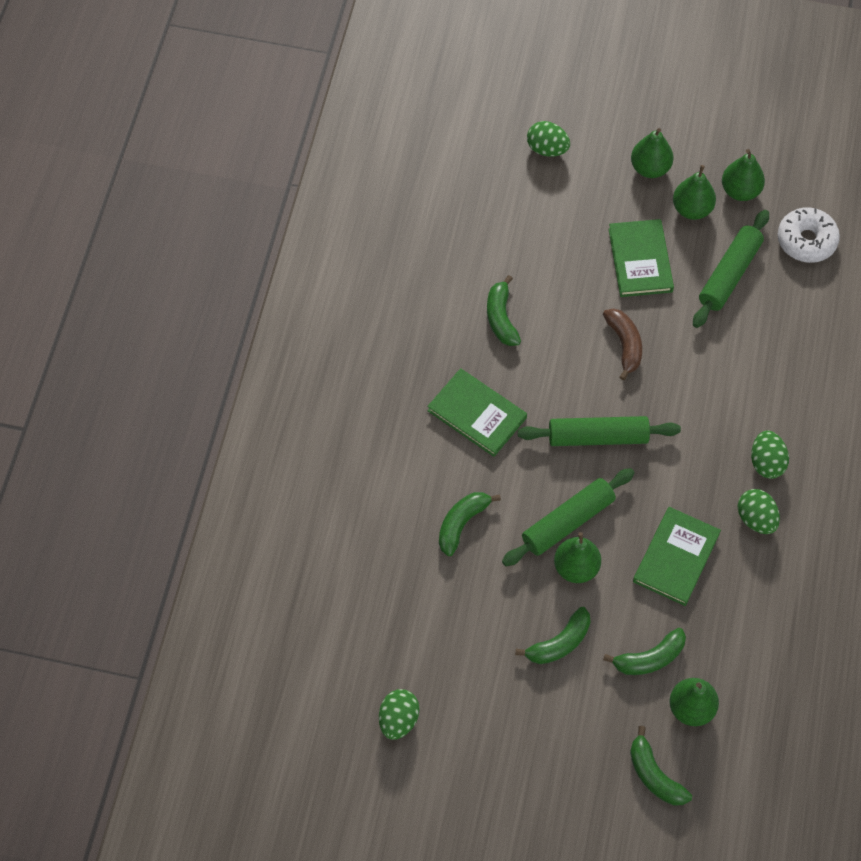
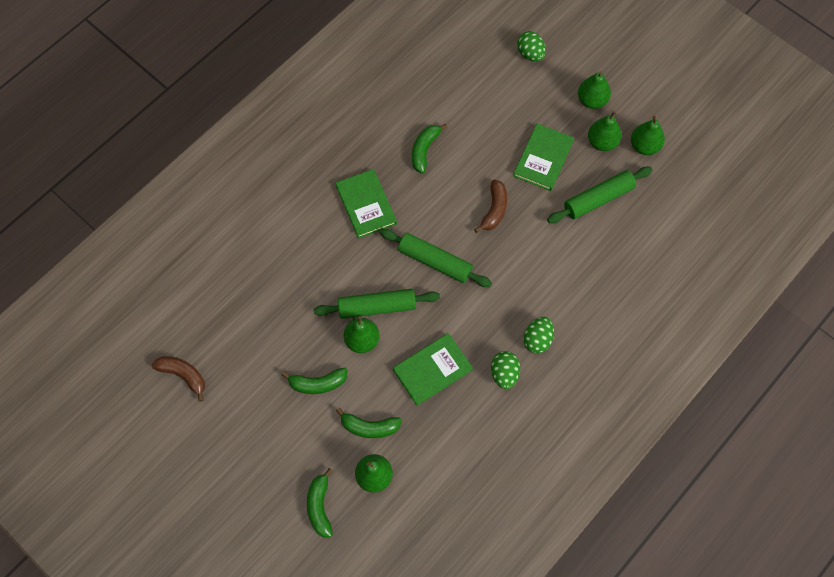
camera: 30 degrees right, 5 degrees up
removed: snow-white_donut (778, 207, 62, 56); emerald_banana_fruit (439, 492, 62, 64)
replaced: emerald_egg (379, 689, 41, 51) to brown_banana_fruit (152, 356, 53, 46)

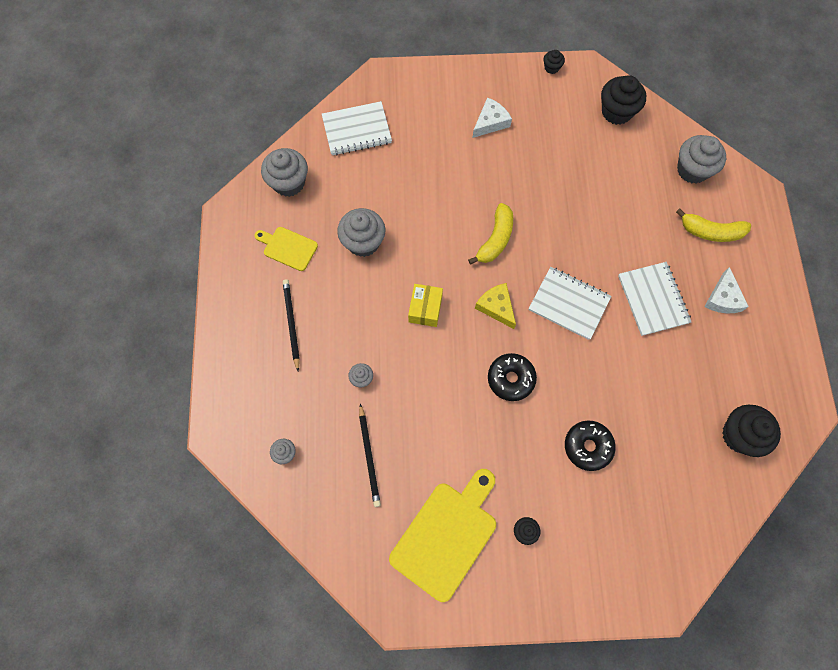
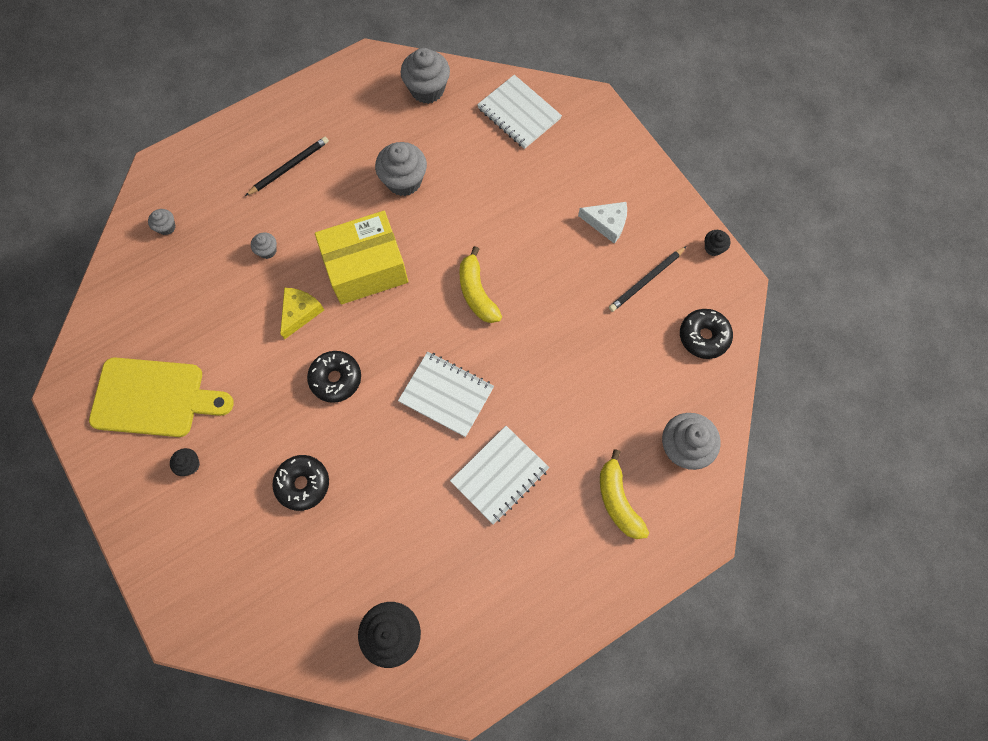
camera: 60 degrees right, 0 degrees up
removed: bright_yellow_chopping_board (254, 227, 64, 44); snow-white_piece_of_cheese (704, 267, 45, 46)
moved: bright_yellow_piece_of_cheese (475, 283, 41, 46) to (280, 288, 44, 51); ebony_wooden_pencil (359, 404, 22, 103) to (609, 246, 78, 66)
replaced: ebony_fairy_cake (601, 75, 45, 50) to ebony_donut (680, 309, 53, 50)
turned: bright_yellow_banana_fruit (468, 203, 45, 62) = (459, 246, 43, 77) 75 degrees clockwise; snow-white_notepad (529, 267, 83, 73) = (398, 352, 96, 85) 60 degrees counterclockwise
resized: bright_yellow_parcel (408, 284, 35, 43) = (315, 211, 93, 94) x1.93

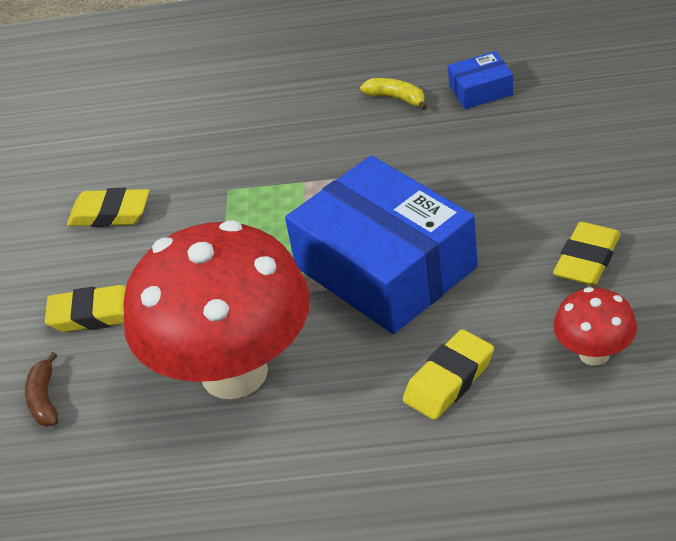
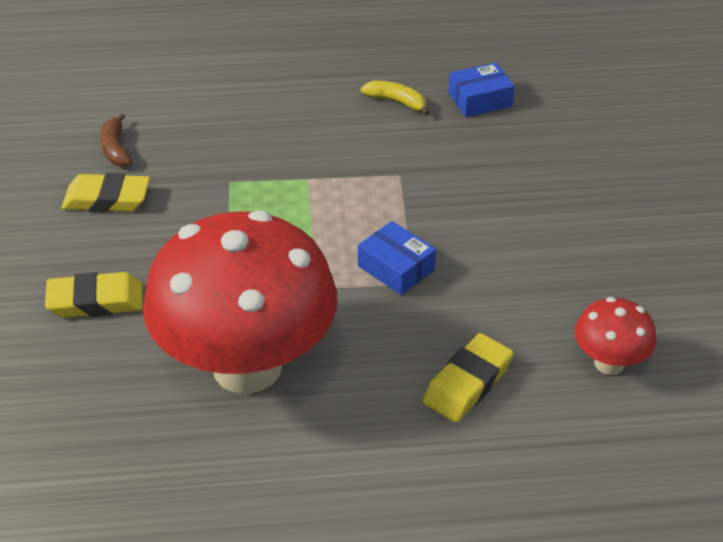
camera: 10 degrees left, 0 degrees up
removed: bright_yellow_eraser (553, 222, 68, 64)
moved: brown_banana_fruit (25, 352, 33, 75) to (100, 113, 32, 54)
resized: royal_blue_parcel (285, 156, 193, 178) = (358, 221, 78, 74) x0.42

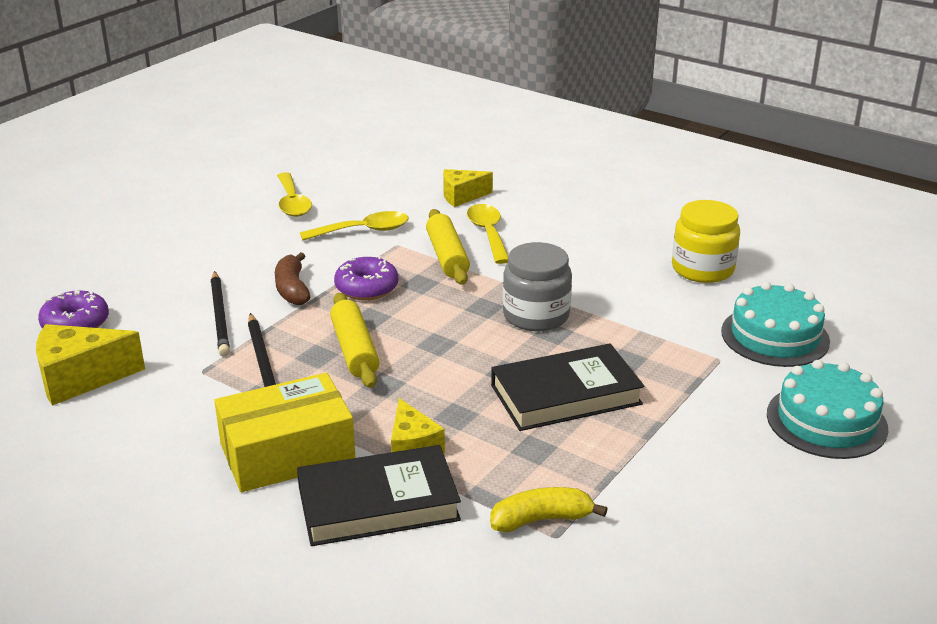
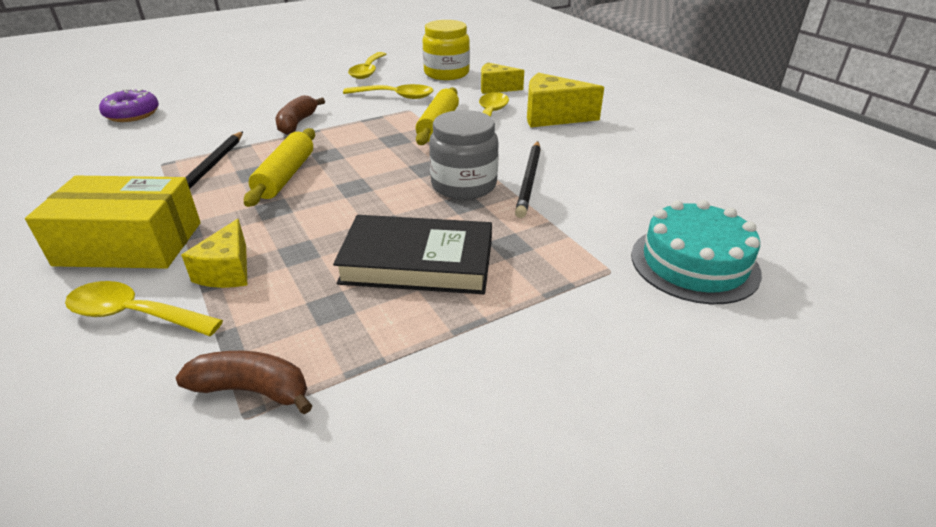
camera: 25 degrees right, 5 degrees up
removed: violet_donut (334, 256, 64, 44); teal_cake (767, 360, 121, 99)
moved: bright_yellow_jam_jar (672, 200, 68, 83) to (423, 20, 47, 60); ebony_wooden_pencil (211, 271, 19, 86) to (515, 141, 26, 77); bright_yellow_piece_of_cheese (36, 324, 109, 82) to (527, 73, 77, 54)
replaced: ebony_book (297, 445, 164, 101) to bright_yellow_spoon (65, 281, 158, 55)
recoloured: bright_yellow_banana_fruit (490, 487, 118, 45) to brown_banana_fruit (175, 351, 138, 63)

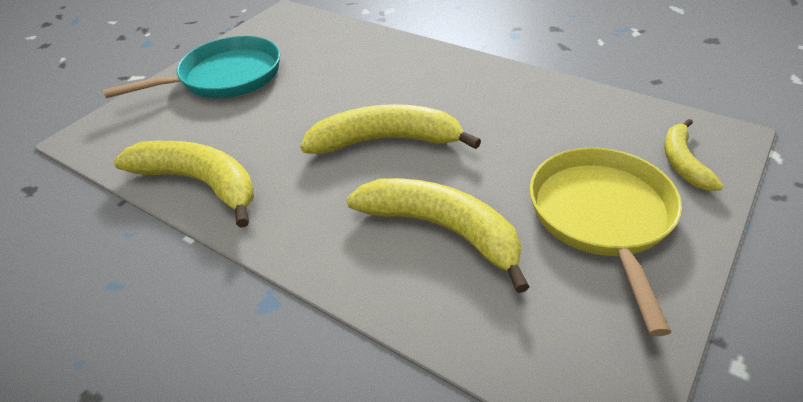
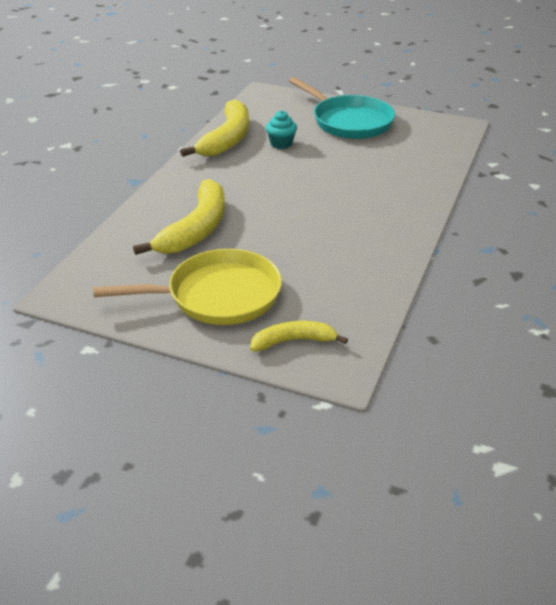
camera: 75 degrees right, 5 degrees down
removed: bright_yellow_banana_fruit (300, 104, 181, 50)
added: teal_fairy_cake (266, 110, 31, 39)

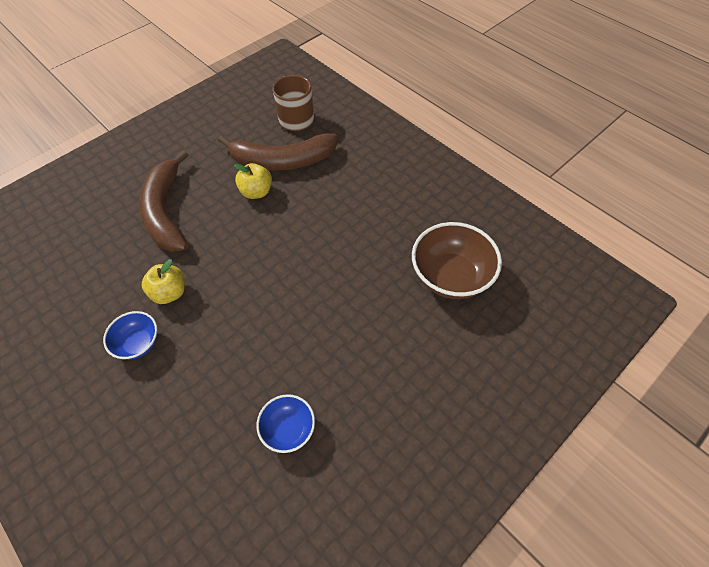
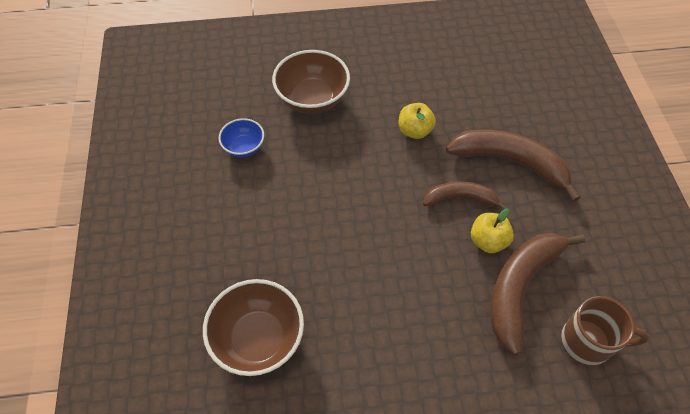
camera: 125 degrees right, 0 degrees up
removed: royal_blue_deep_dish (103, 311, 54, 49)
added: brown_deep_dish (272, 50, 78, 64); brown_banana_fruit (423, 181, 85, 29)

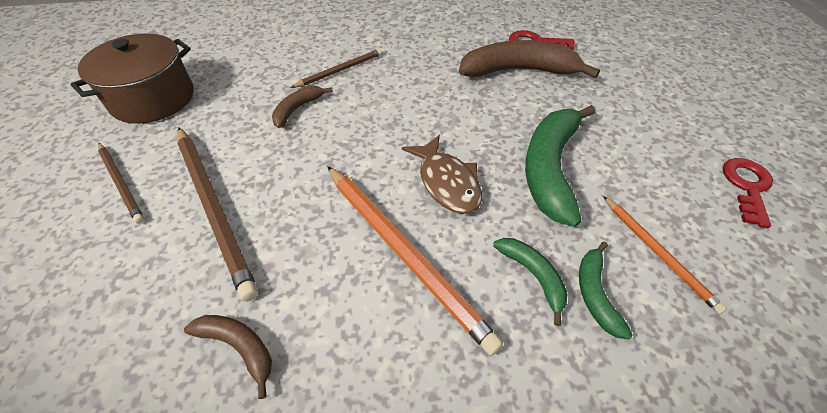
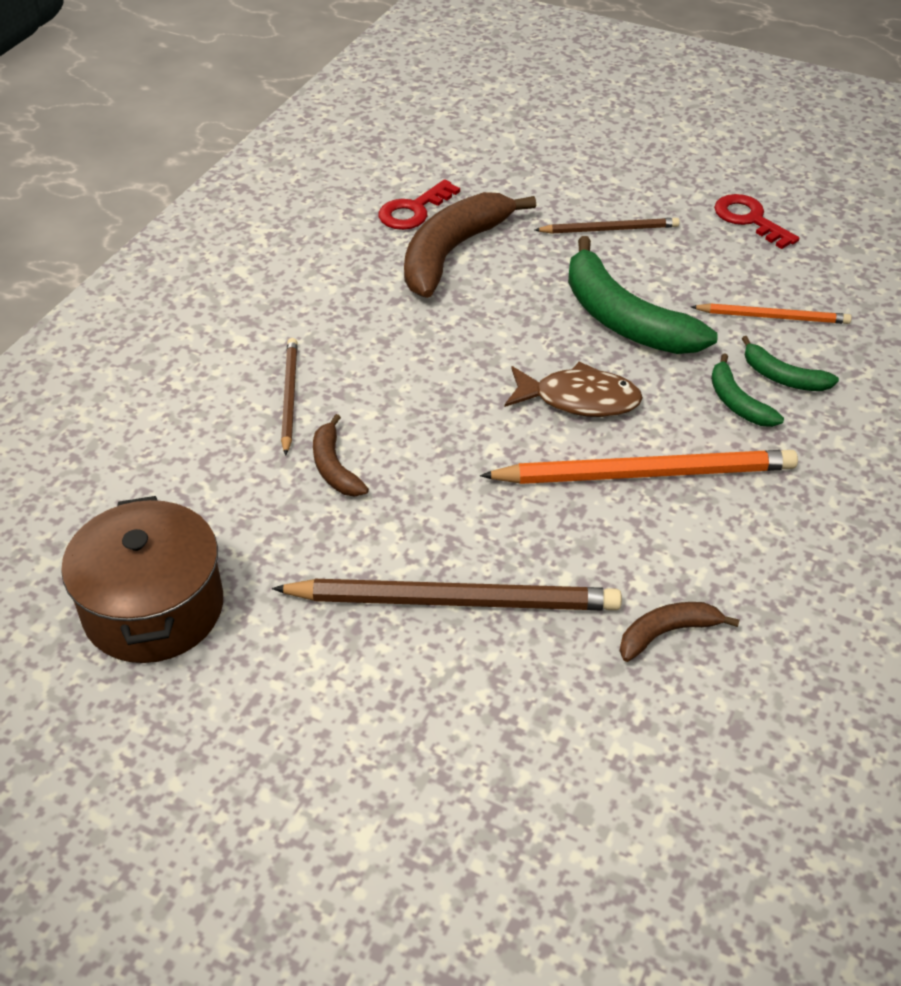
camera: 55 degrees left, 5 degrees down
moved: brown_wooden_pencil (98, 143, 46, 81) to (535, 218, 145, 16)
turned: emerald_banana_fruit (493, 238, 75, 88) = (711, 353, 73, 74) 120 degrees counterclockwise

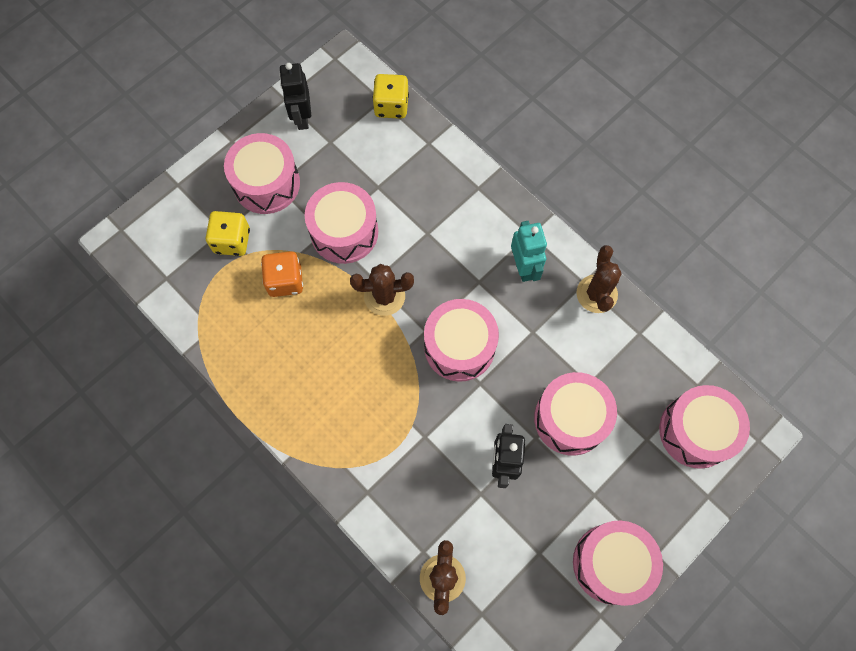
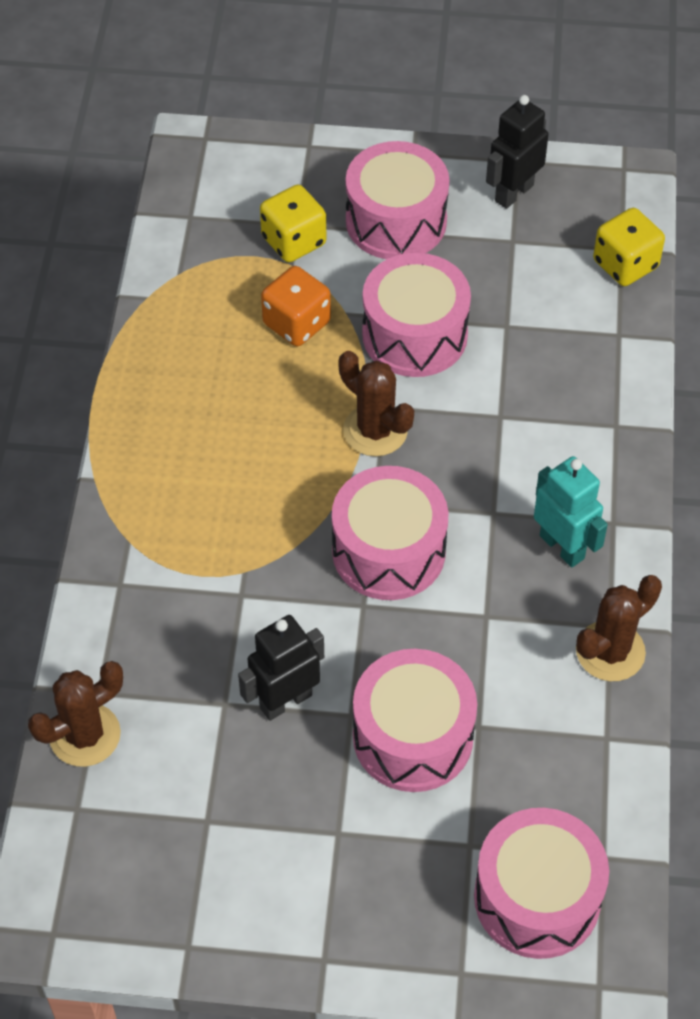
camera: 50 degrees right, 15 degrees down
removed: rosy_snare_drum (573, 521, 90, 85)
turned: teal_toy_robot (511, 221, 36, 61) = (534, 456, 74, 111) 75 degrees counterclockwise

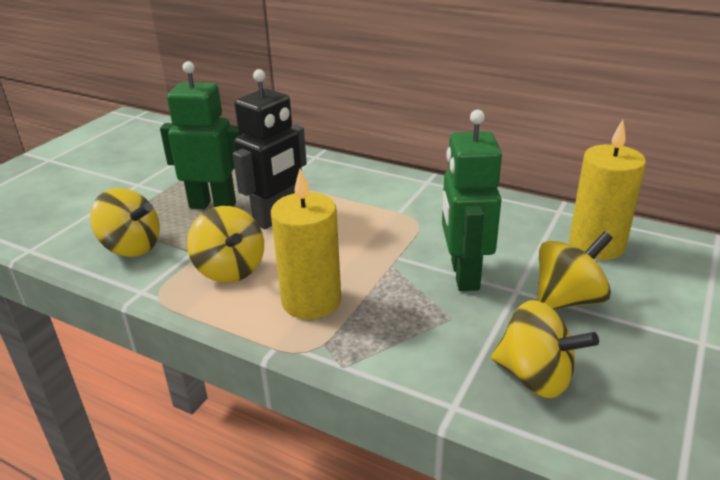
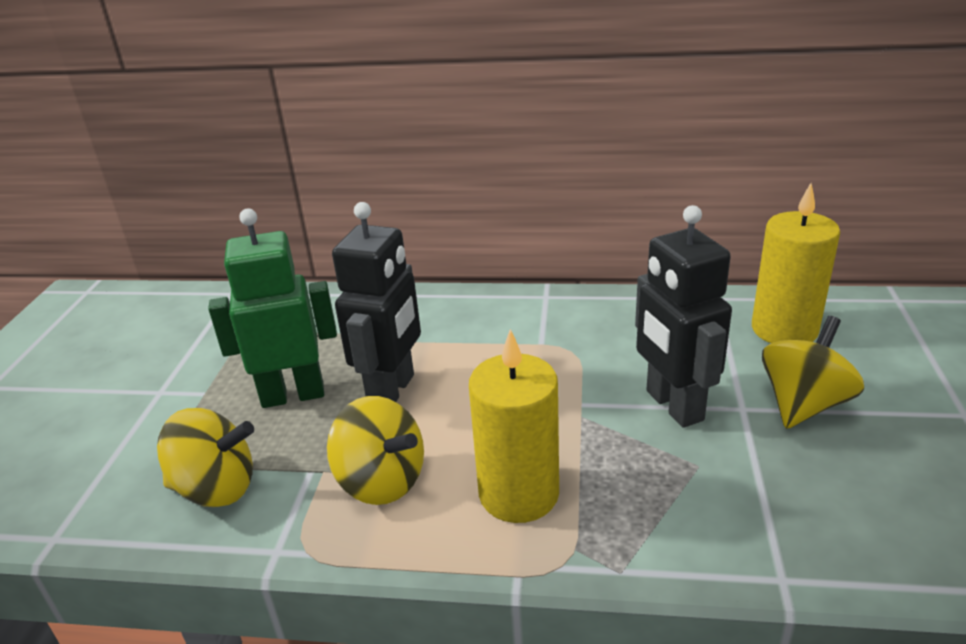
camera: 20 degrees left, 0 degrees up
removed: bright_yellow_spinning_top (491, 300, 108, 98)
recoloured: emerald_toy_robot (442, 110, 60, 181) to ebony_toy_robot (635, 205, 97, 223)

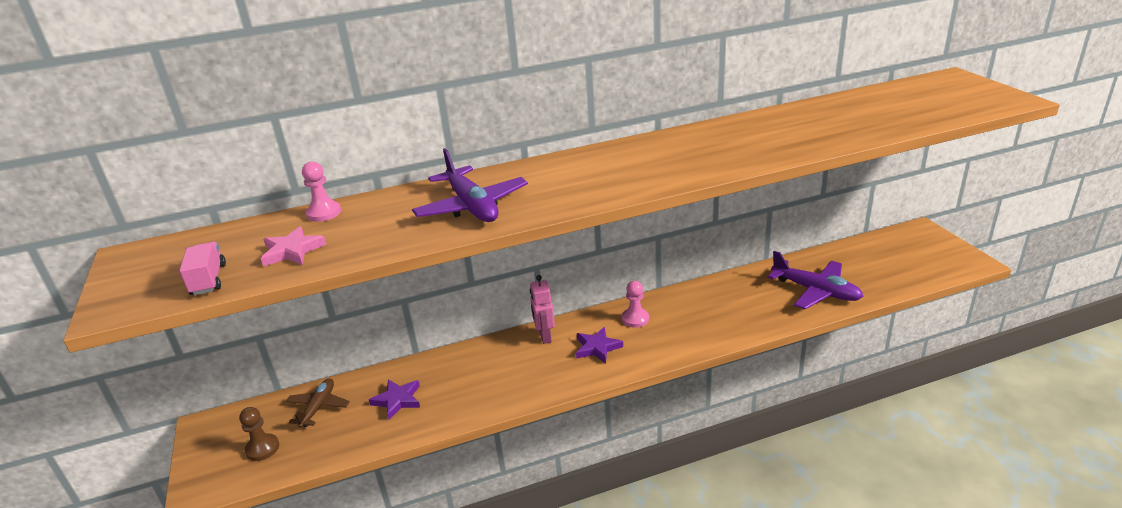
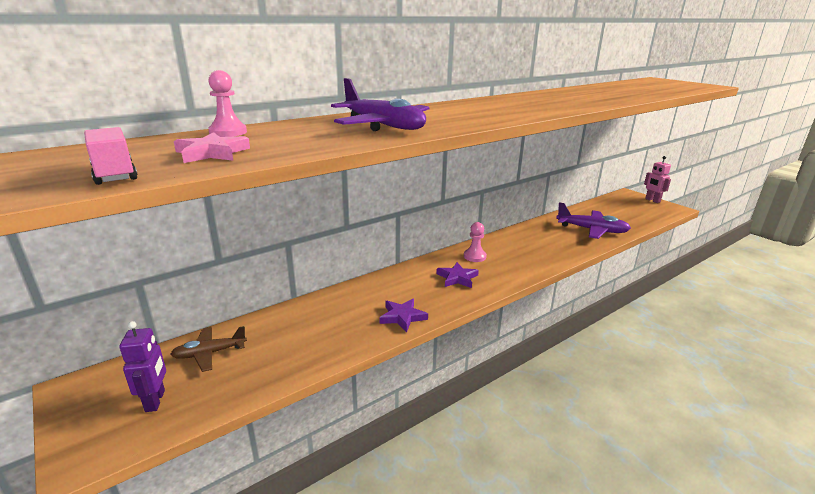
camera: 20 degrees left, 5 degrees down
moved: rosy_toy_robot (530, 275, 25, 69) to (644, 156, 27, 47); violet_star (369, 379, 51, 41) to (379, 299, 49, 33)
replaced: brown_chess_pawn (239, 407, 40, 54) to violet_toy_robot (119, 321, 47, 91)
turned: brown_aeroplane (286, 379, 64, 49) = (171, 326, 76, 46) 105 degrees counterclockwise

